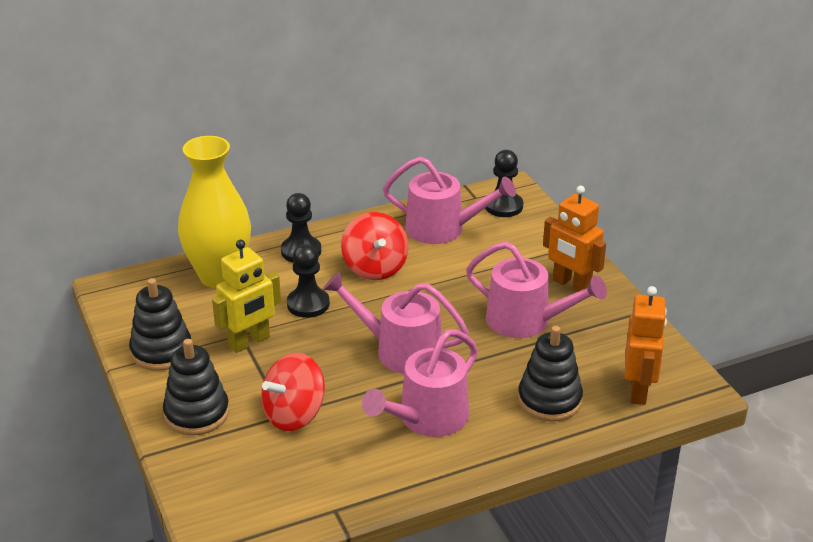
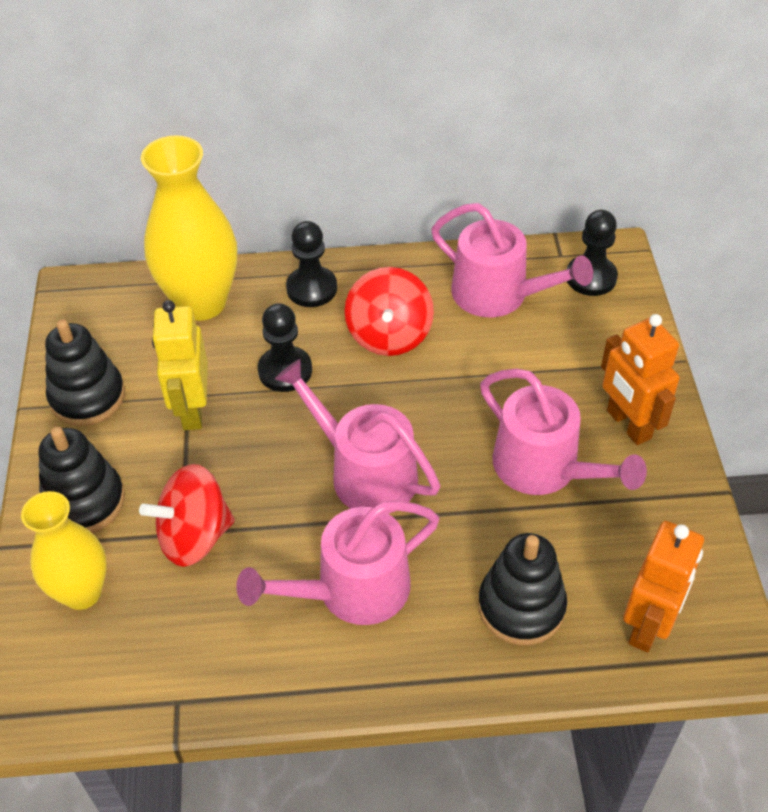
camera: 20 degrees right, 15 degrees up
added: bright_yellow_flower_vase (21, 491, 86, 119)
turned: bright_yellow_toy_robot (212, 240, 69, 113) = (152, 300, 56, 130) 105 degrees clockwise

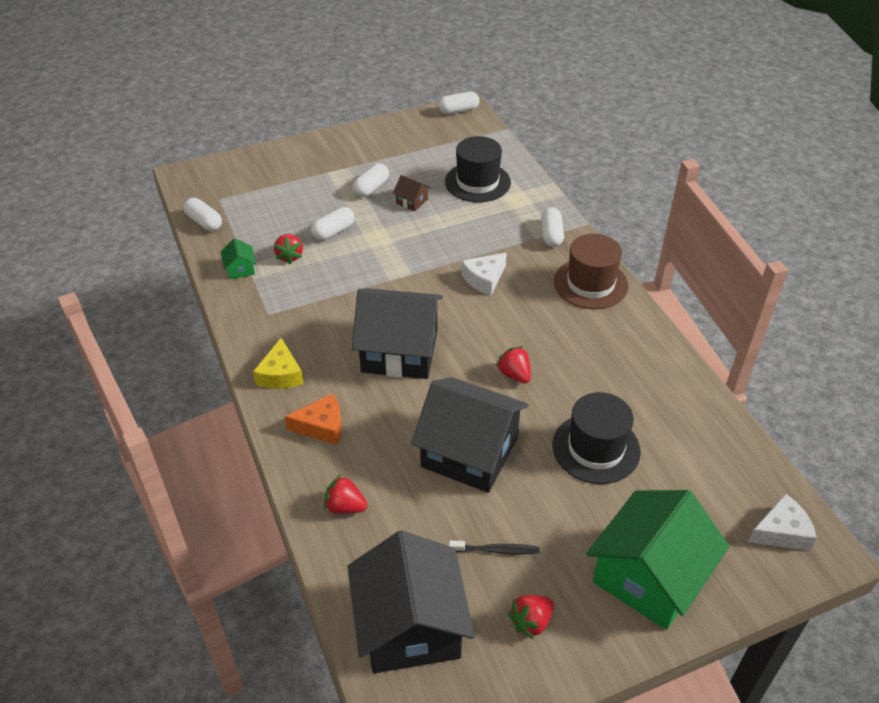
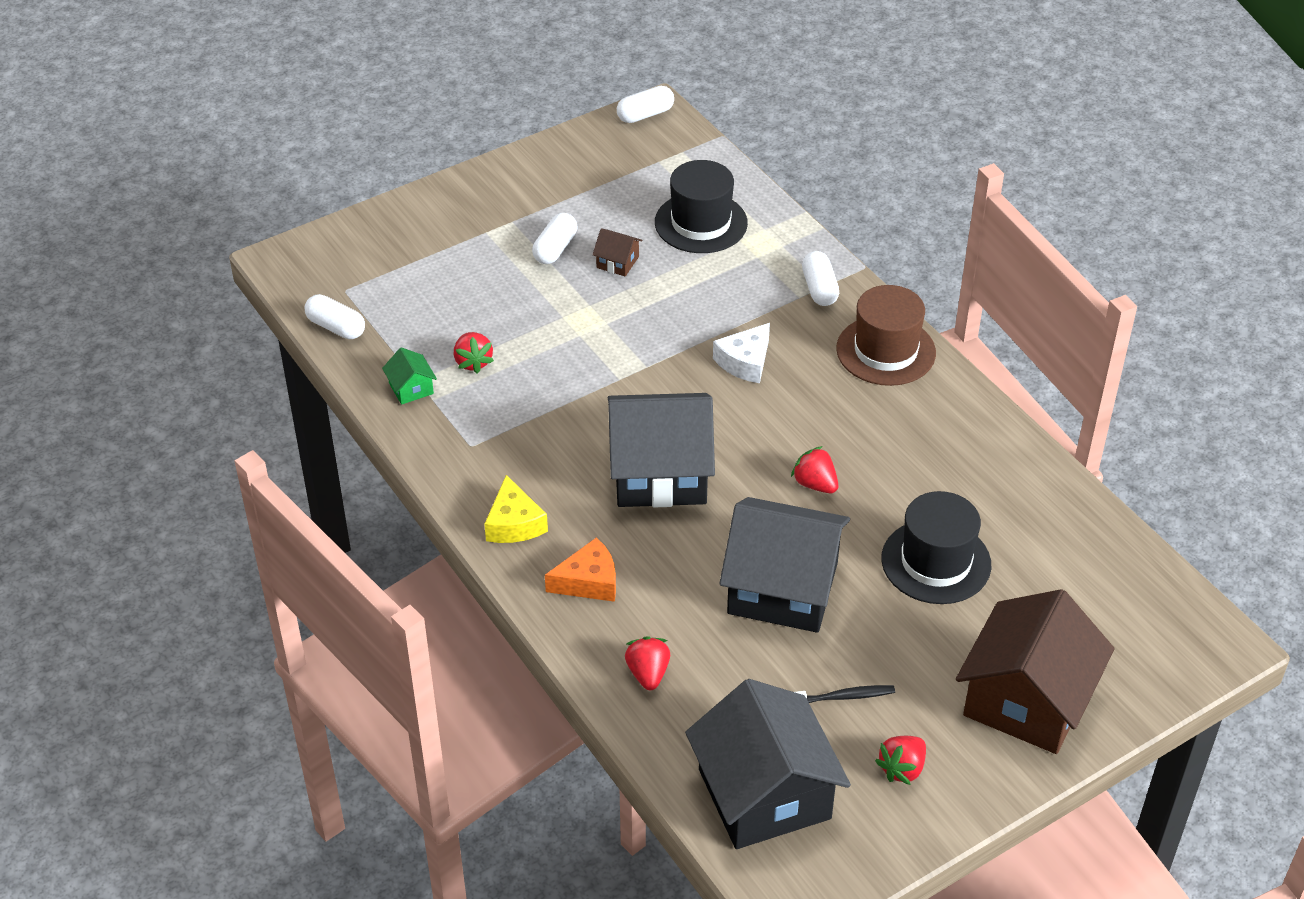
camera: 10 degrees left, 0 degrees up
removed: snow-white_pill (311, 207, 44, 34); snow-white_piece_of_cheese (748, 494, 69, 57)
recoloured: emerald_house (586, 490, 143, 140) to brown_house (956, 589, 159, 165)
turned: crimson_berry (324, 475, 43, 39) = (625, 636, 45, 54) 75 degrees clockwise

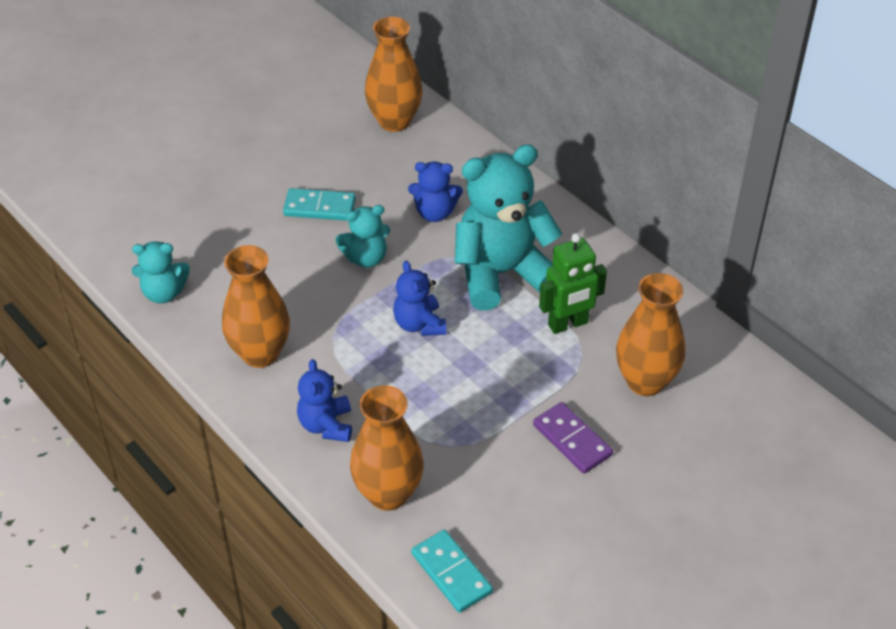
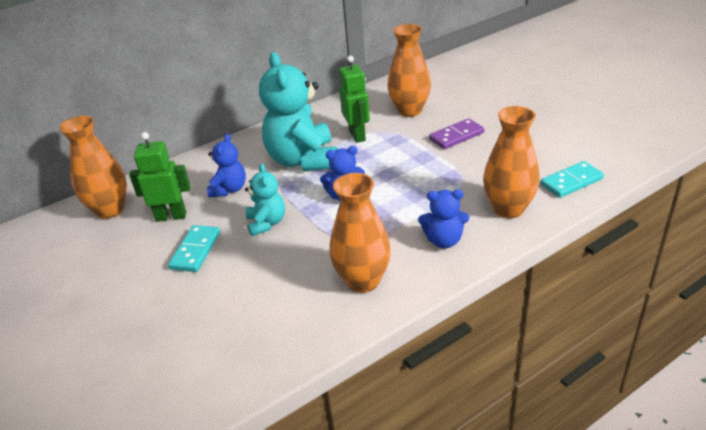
camera: 80 degrees left, 10 degrees down
removed: teal_teddy_bear (132, 241, 58, 63)
added: emerald_toy_robot (129, 132, 62, 90)

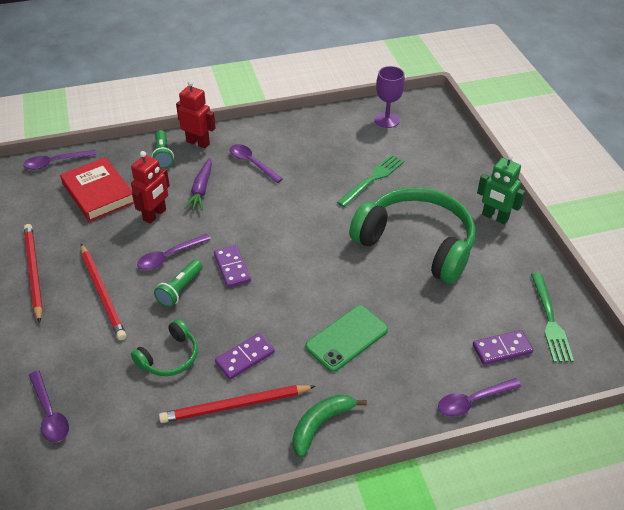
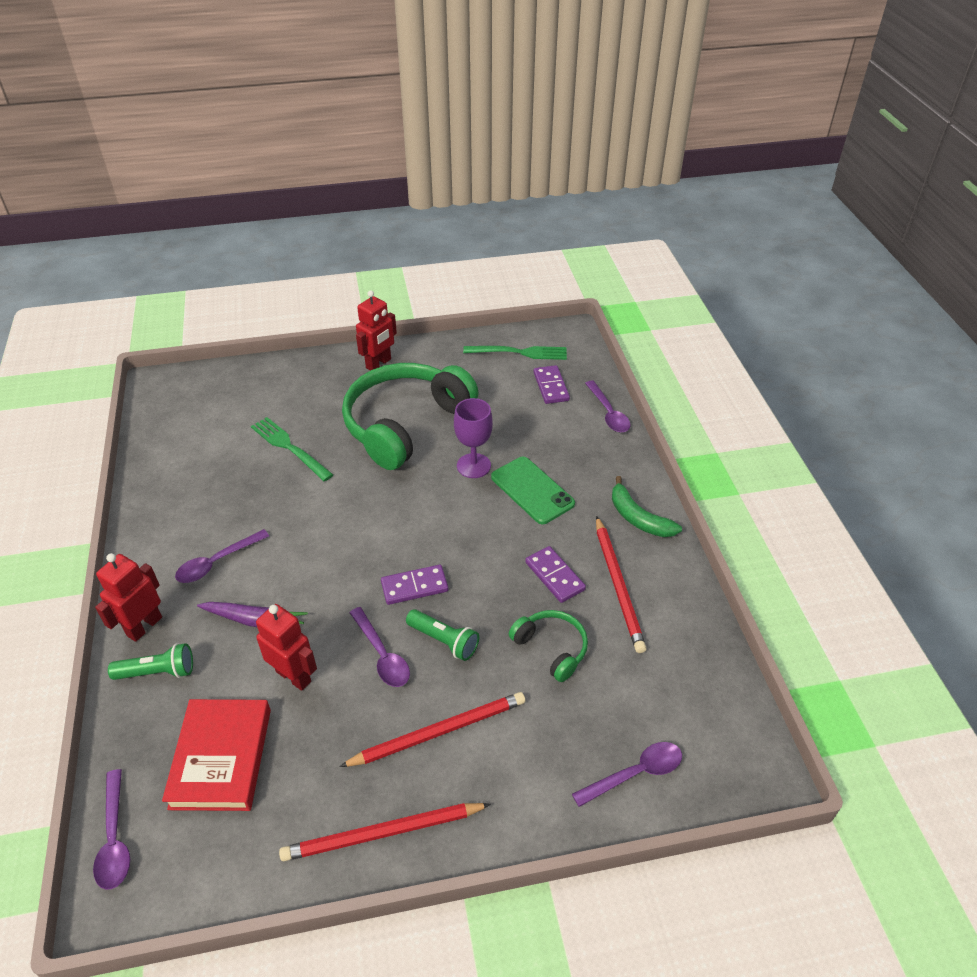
camera: 85 degrees left, 0 degrees up
moved: violet_wine_glass (375, 66, 30, 62) to (454, 398, 39, 80)
recoloured: emerald_toy_robot (477, 154, 48, 71) to crimson_toy_robot (356, 290, 41, 81)
turned: crimson_book (60, 157, 74, 65) = (162, 699, 109, 112) 60 degrees counterclockwise

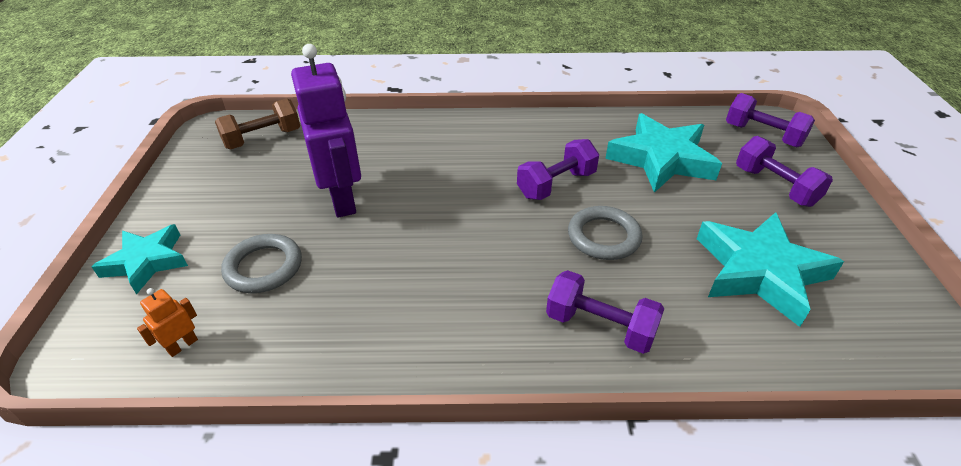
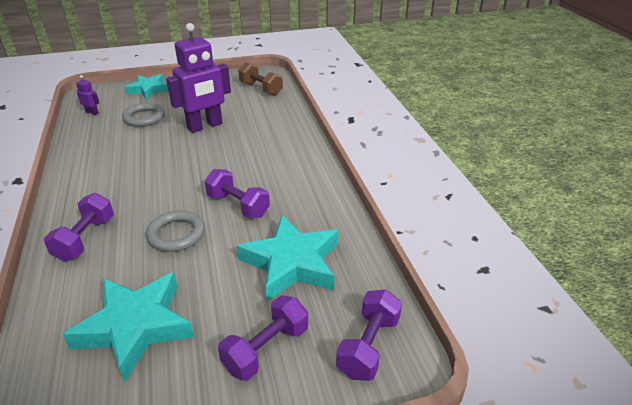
camera: 75 degrees right, 5 degrees down
recoloured: orange-coloured_toy_robot (137, 288, 61, 69) to violet_toy_robot (76, 75, 23, 40)

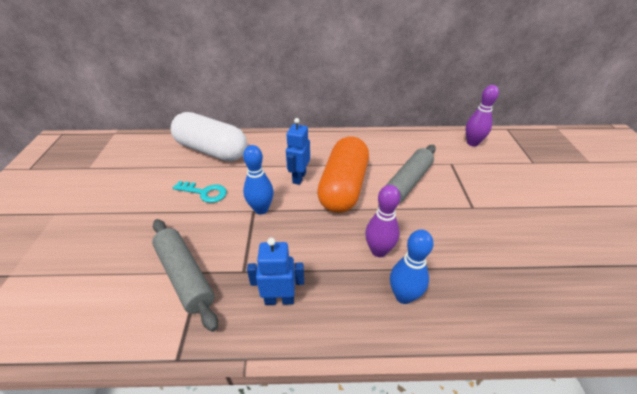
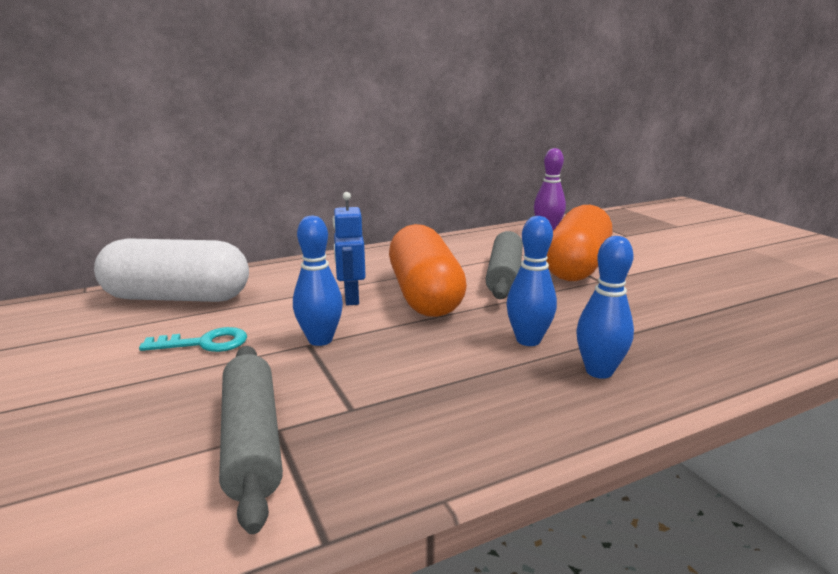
camera: 25 degrees left, 20 degrees down
removed: royal_blue_toy_robot (247, 238, 57, 67)
added: orange-coloured_pill (546, 205, 66, 76)
recoloured: violet_skittle (365, 185, 35, 72) to royal_blue_skittle (506, 216, 51, 130)
turned: grey_pastry_roller (152, 219, 66, 113) = (219, 346, 64, 188) 45 degrees clockwise

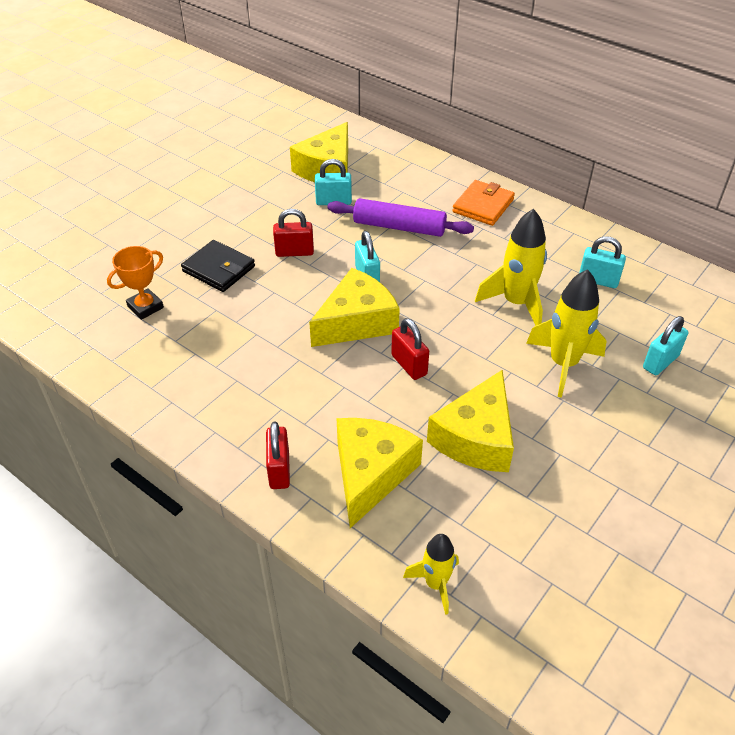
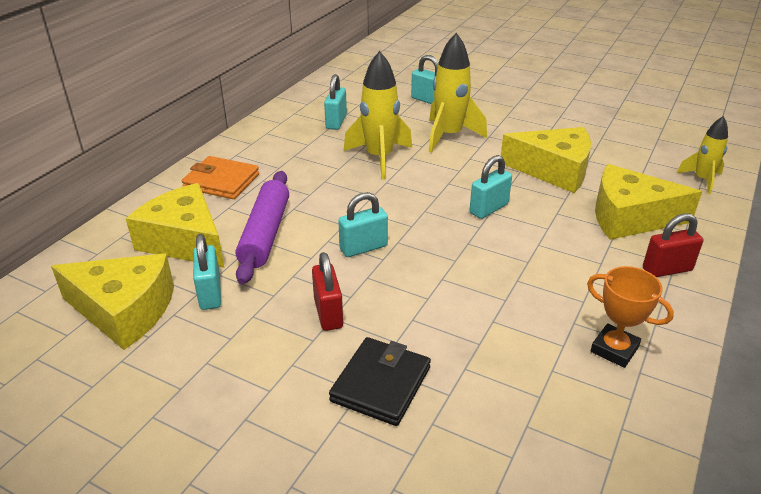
camera: 100 degrees left, 10 degrees down
moved: orange-coloured_prize_cup (107, 246, 57, 74) to (587, 266, 87, 102); bright_yellow_piece_of_cheese (309, 268, 91, 79) to (126, 183, 98, 85)
recoloured: crimson_padlock (391, 318, 38, 62) to teal_padlock (469, 155, 43, 64)

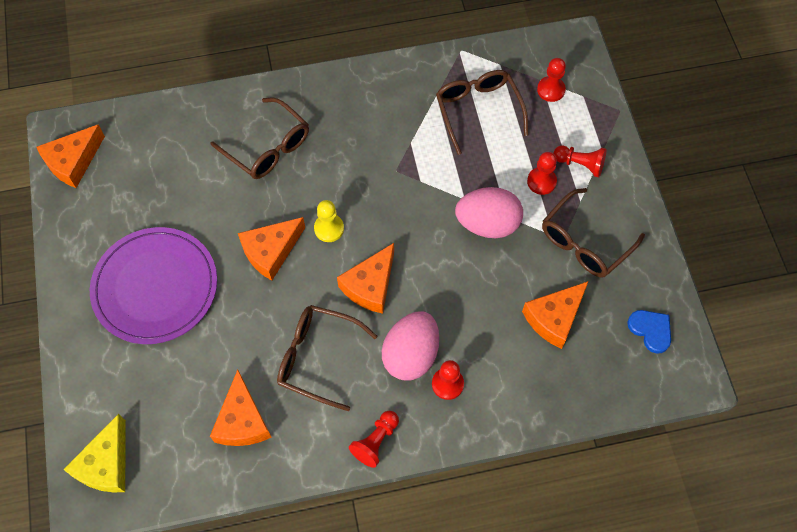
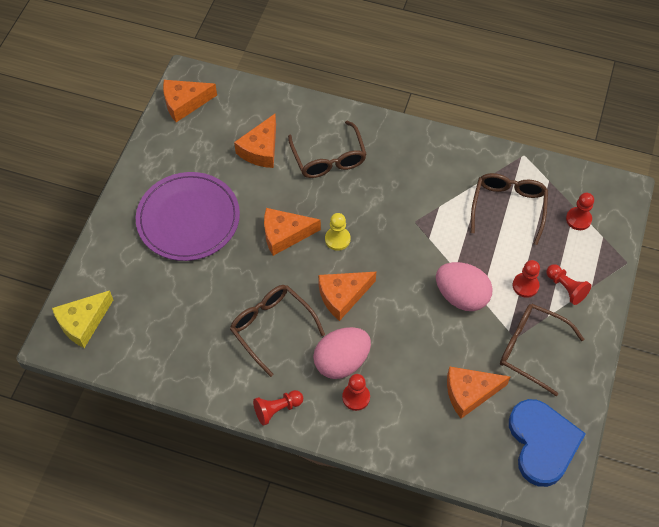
camera: 30 degrees right, 5 degrees down
moved: orange-coloured_piece_of_cheese (210, 370, 62, 76) to (234, 114, 42, 54)
turned: brown_spectacles (542, 188, 103, 89) = (500, 304, 84, 92) 45 degrees clockwise
resized: royal_blue_heart_shape (627, 310, 44, 44) = (509, 399, 77, 88) x1.98

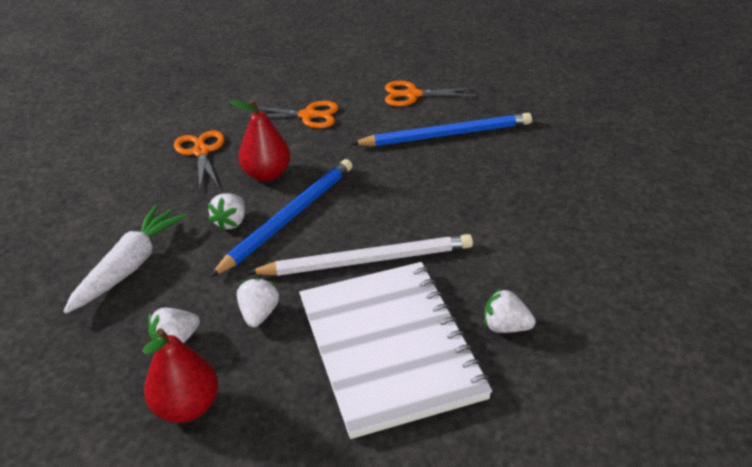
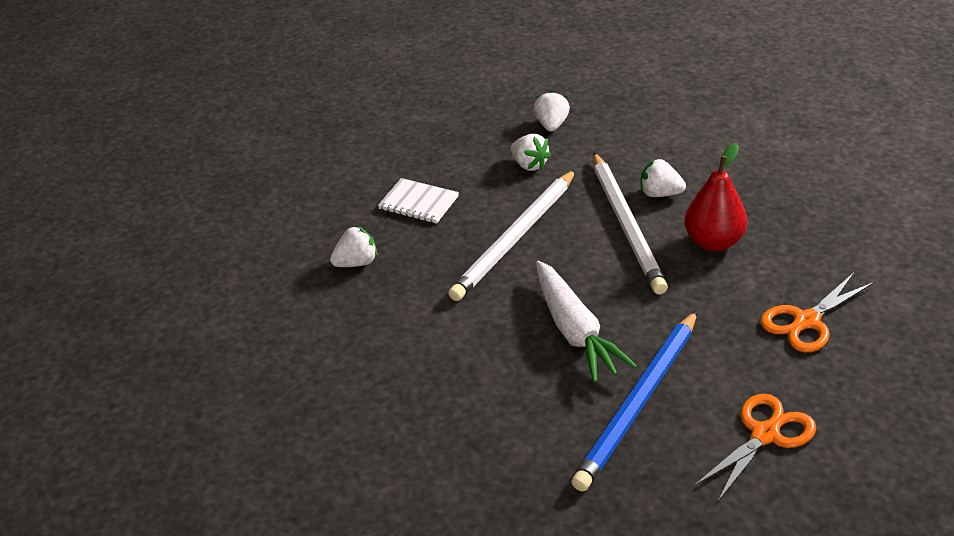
camera: 135 degrees right, 0 degrees up
removed: orange-coloured_shears (174, 130, 51, 60); crimson_pear (142, 328, 76, 95)
moved: snow-white_toy_carrot (64, 206, 122, 108) to (536, 260, 101, 122)
recoloured: royal_blue_wooden_pencil (210, 159, 143, 118) to snow-white_wooden_pencil (593, 152, 75, 142)
turned: snow-white_berry (208, 193, 37, 38) = (641, 159, 45, 38) 45 degrees counterclockwise
resized: snow-white_notepad (299, 262, 193, 177) = (378, 178, 81, 46) x0.41

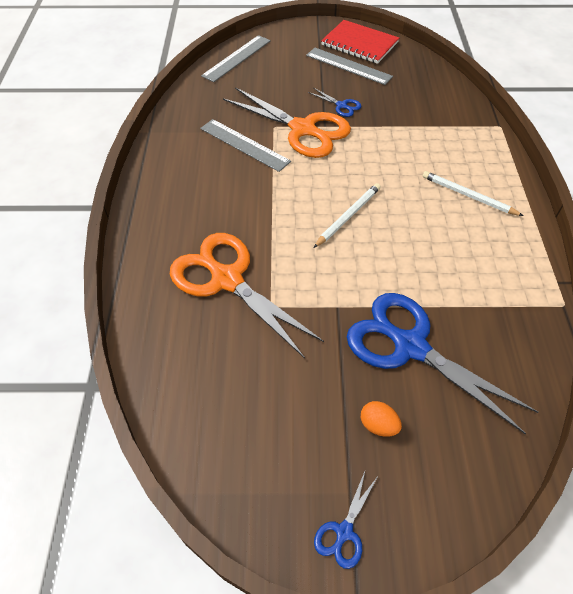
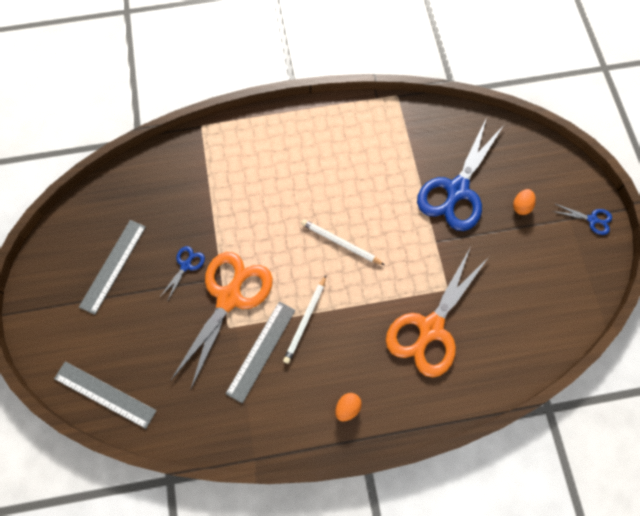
camera: 100 degrees left, 15 degrees up
removed: crimson_notepad (321, 20, 78, 44)
added: orange-coloured_egg (335, 393, 27, 28)
moved: snow-white_wooden_pencil (422, 171, 101, 45) to (283, 275, 43, 89)

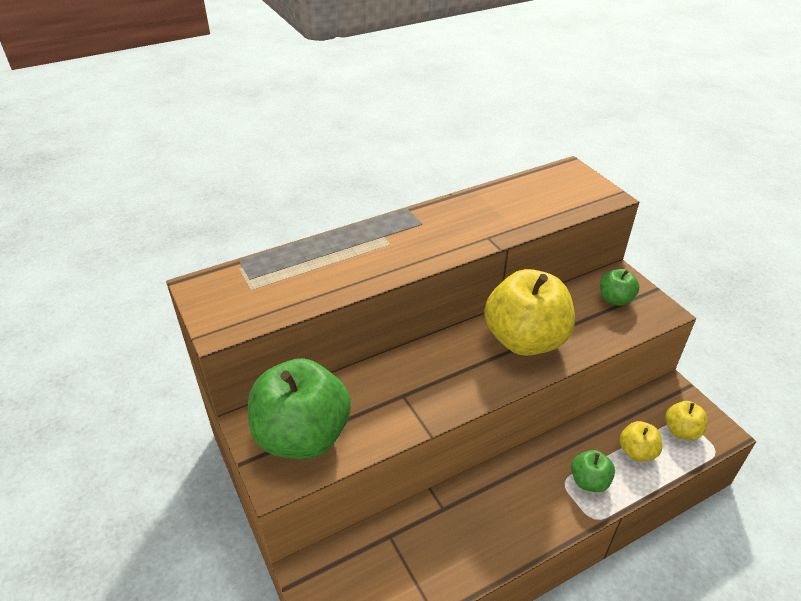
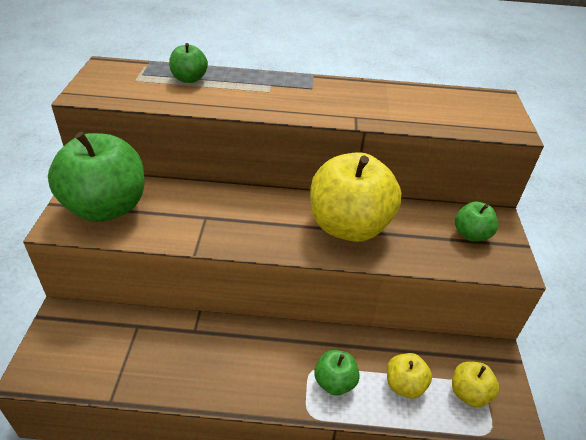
camera: 30 degrees right, 0 degrees up
added: emerald_apple (169, 43, 39, 40)

